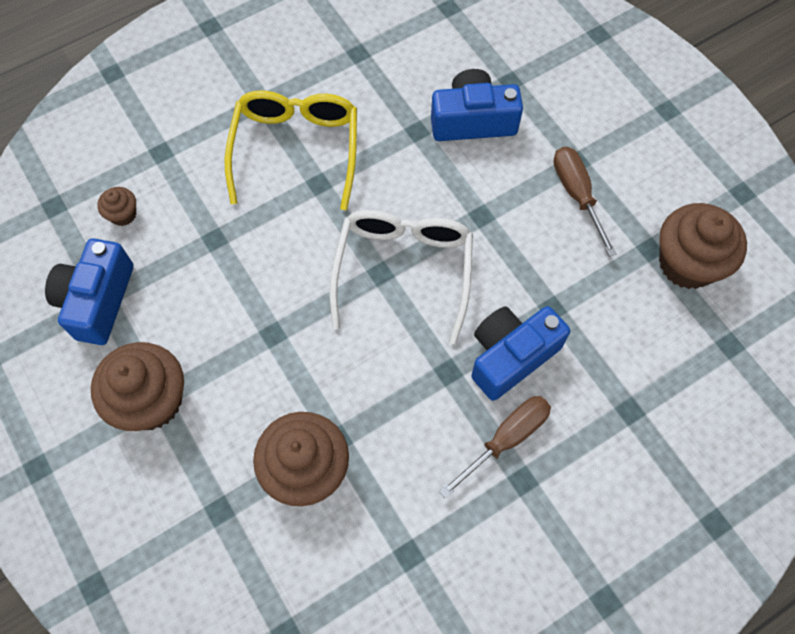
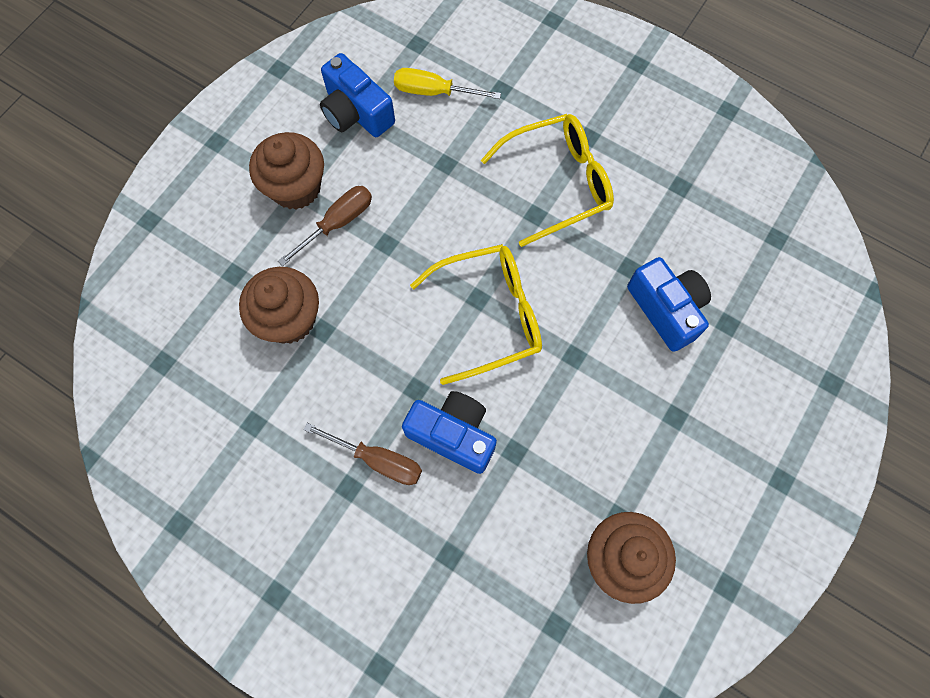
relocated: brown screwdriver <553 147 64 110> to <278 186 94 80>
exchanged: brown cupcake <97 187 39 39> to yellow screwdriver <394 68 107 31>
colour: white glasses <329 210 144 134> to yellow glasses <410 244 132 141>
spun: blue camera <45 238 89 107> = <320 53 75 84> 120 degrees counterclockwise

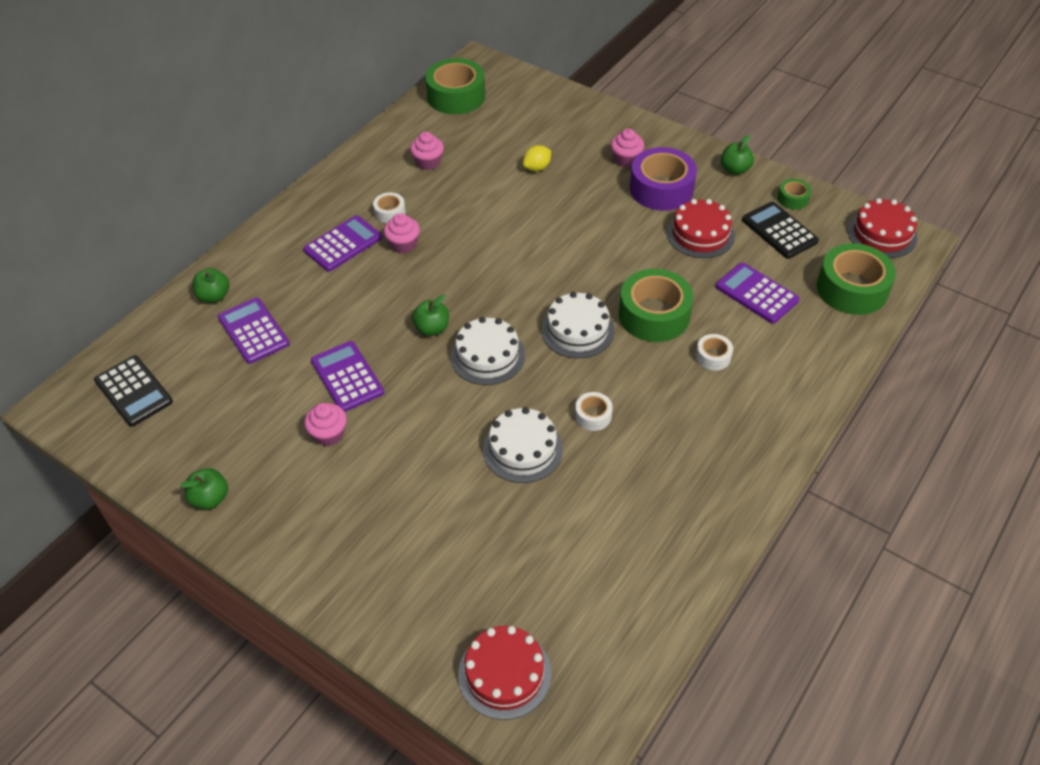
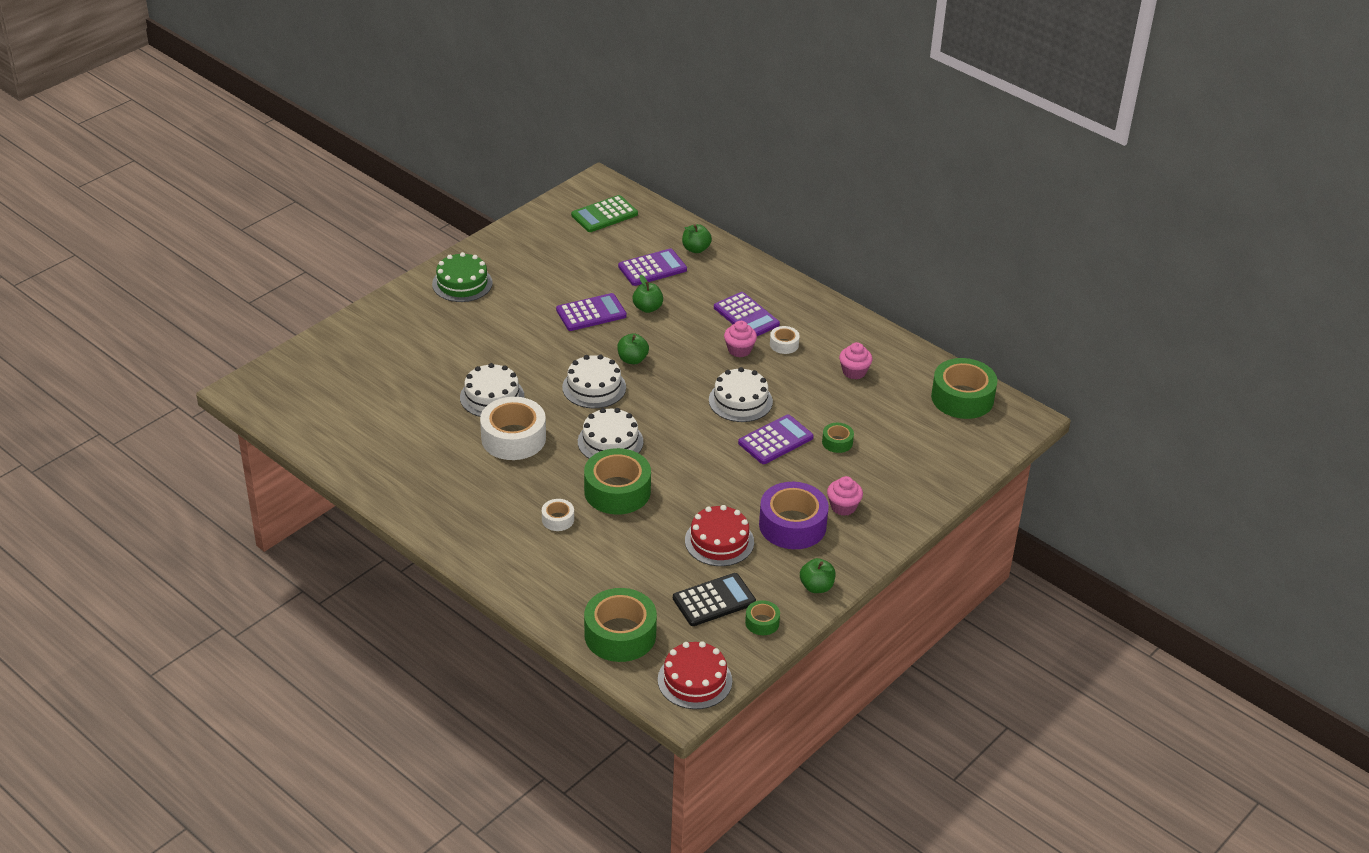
missing: pink cupcake <304 403 43 43>; red cake <458 626 93 94>
appeared: green cake <432 252 61 50>; white cake <709 367 64 55>
relocated: green apple <180 468 48 42> to <633 275 30 38>; purple calculator <716 263 83 61> to <738 414 76 50>
exchanged: yellow lemon <523 145 28 26> to green tape <822 423 32 30>
colour: black calculator <94 355 79 72> to green calculator <571 195 67 37>
size: white tape <575 392 38 39> = <480 397 66 63> x2.09

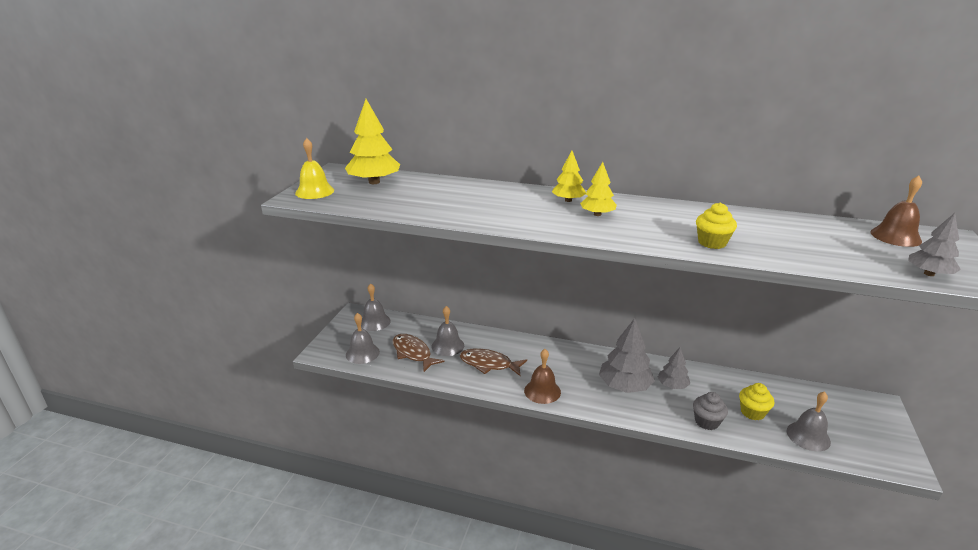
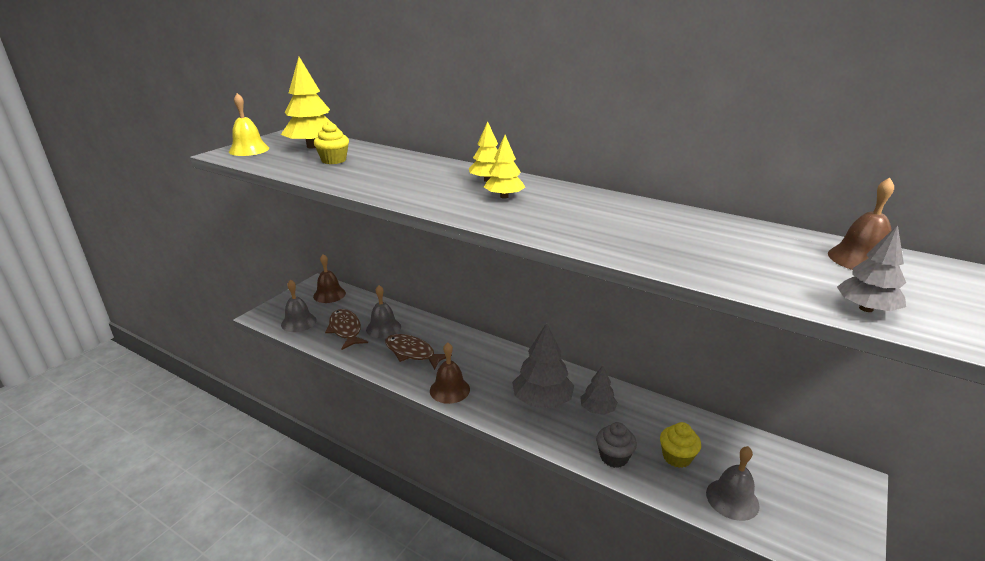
relocated: yellow cupcake <696 202 41 47> to <314 122 35 42>
colour: grey bell <361 283 30 48> to brown bell <313 254 33 49>

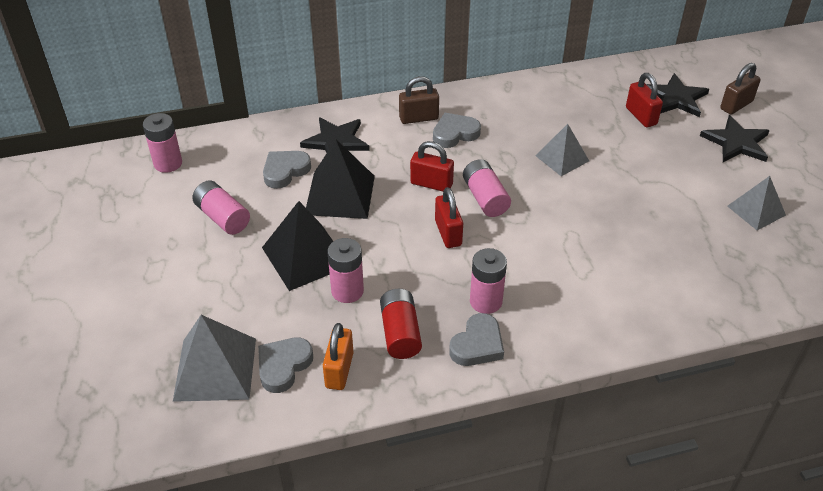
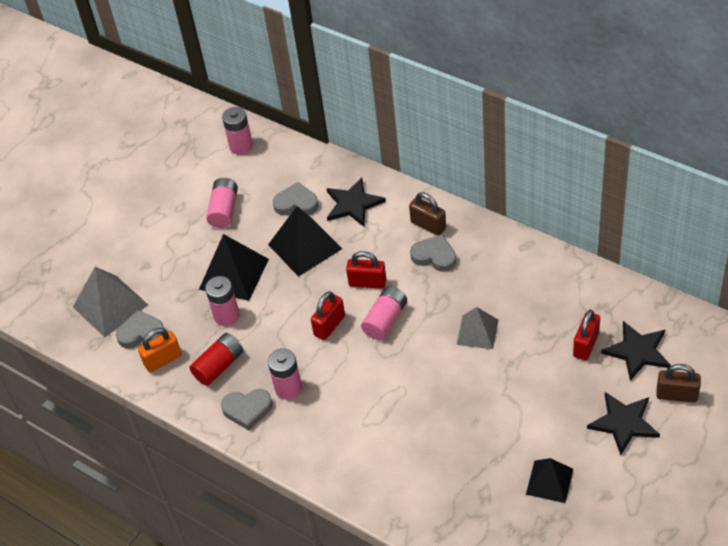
colour: grey pyramid <727 176 59 54> to black pyramid <526 458 47 45>
spun: red padlock <410 141 44 50> = <346 251 40 38> 60 degrees counterclockwise

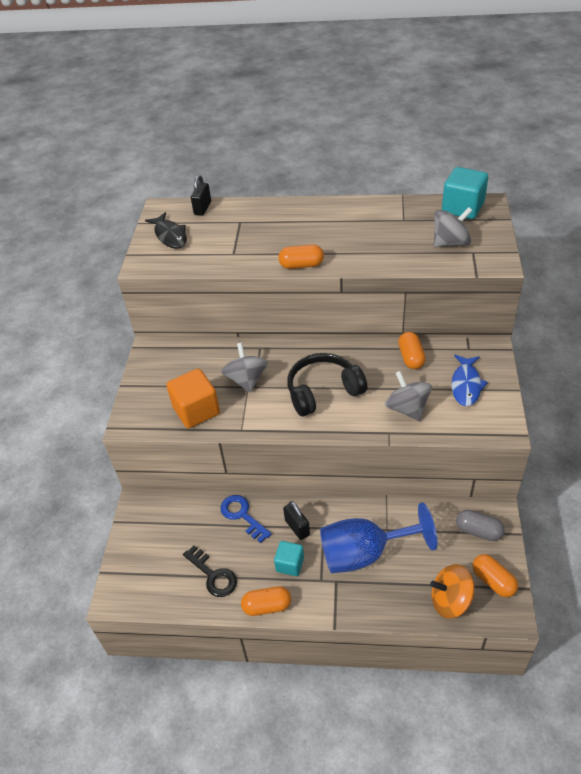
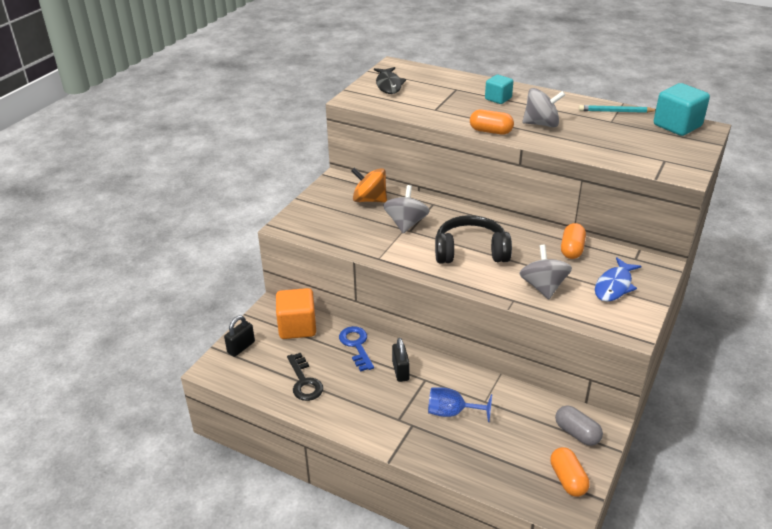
missing: orange capsule <241 586 50 30>
appeared: turquoise pencil <579 105 77 8>
relocated: orange cube <167 369 53 59> to <276 288 40 51>; black padlock <191 175 20 41> to <224 315 31 42>; turquoise cube <274 541 30 35> to <485 75 28 29>; orange spinning top <430 564 44 55> to <351 167 36 36>; grey spinning top <434 207 39 40> to <523 88 42 39>
size: blue goblet <320 502 117 71> = <428 387 64 35> x0.56

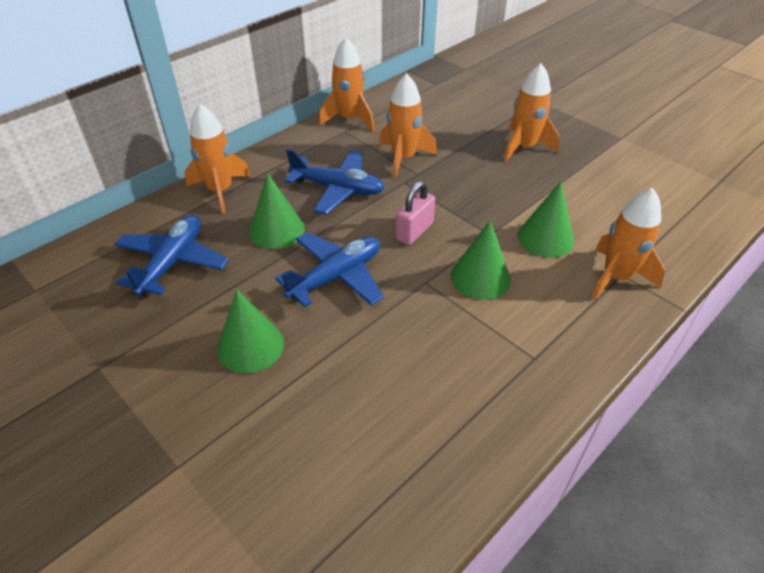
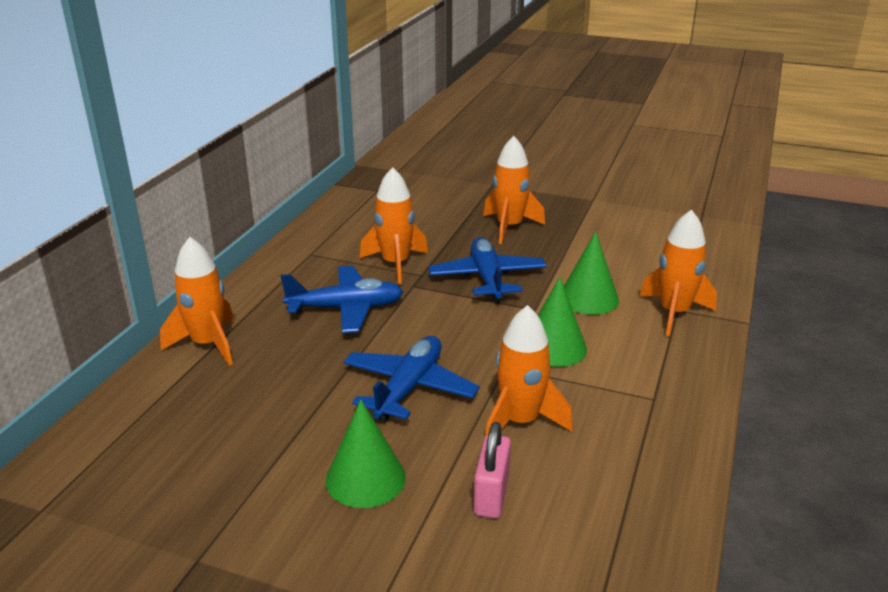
missing: green cone <249 173 56 76>
relocated: blue plane <114 215 115 82> to <428 237 118 66>; orange rocket <319 37 55 94> to <485 305 88 131>; pink padlock <396 181 39 64> to <473 422 38 97>

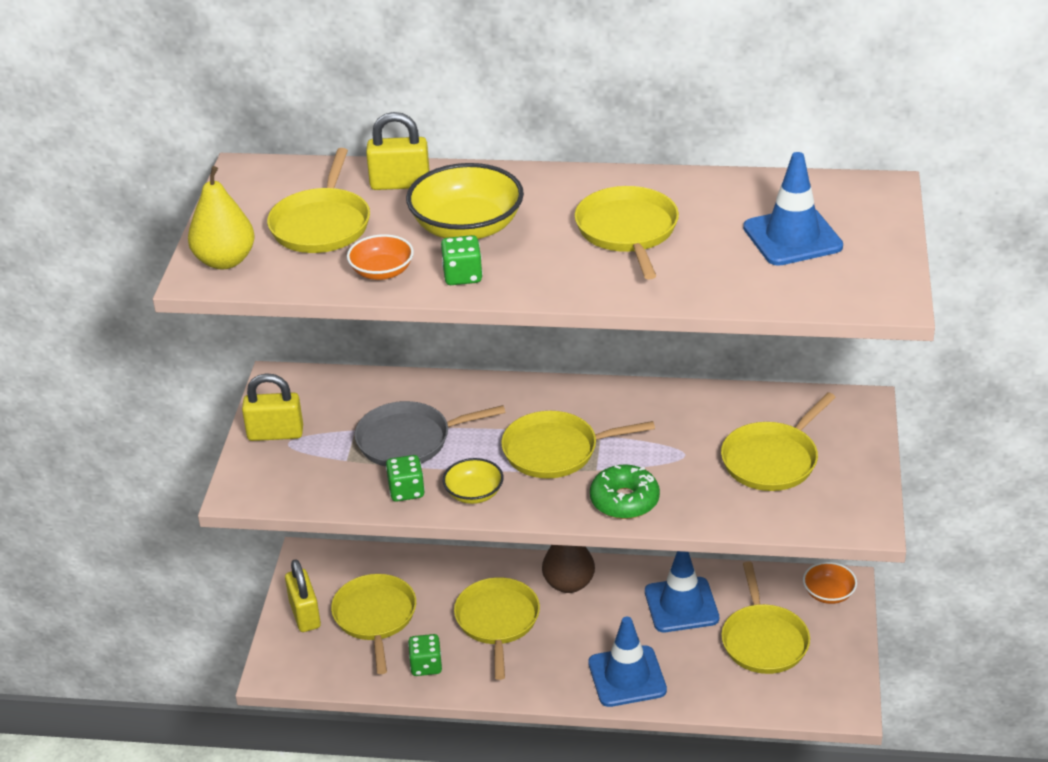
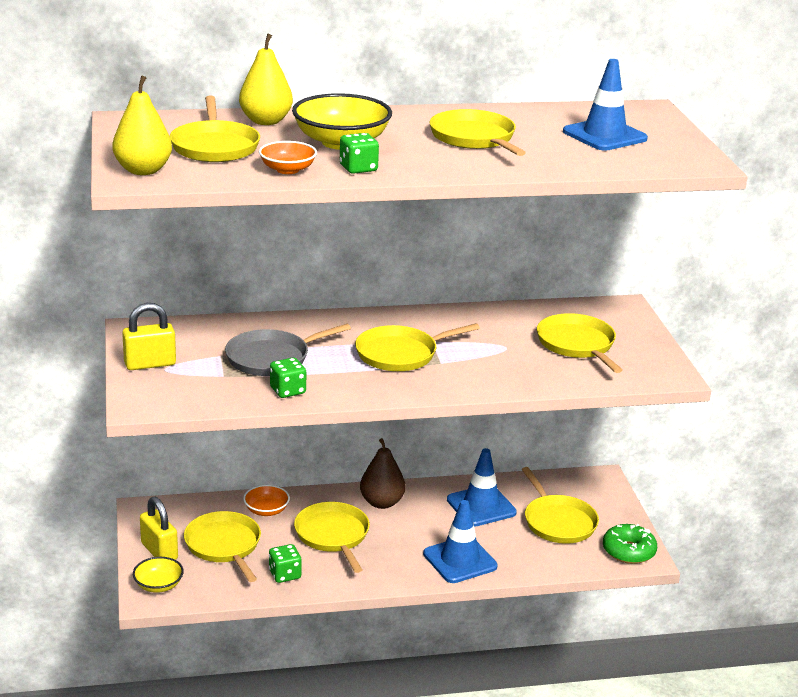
relocated: yellow bowl <443 458 61 46> to <133 557 51 36>; green donut <590 464 70 55> to <603 524 54 40>; orange bowl <803 562 54 42> to <243 485 47 31>
exchanged: yellow padlock <366 112 64 78> to yellow pear <239 33 54 92>
spun: yellow pan <721 392 115 99> = <537 313 85 60> 135 degrees clockwise

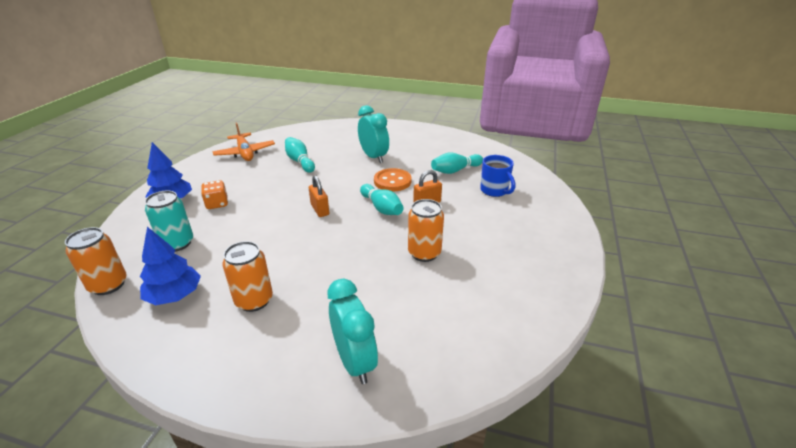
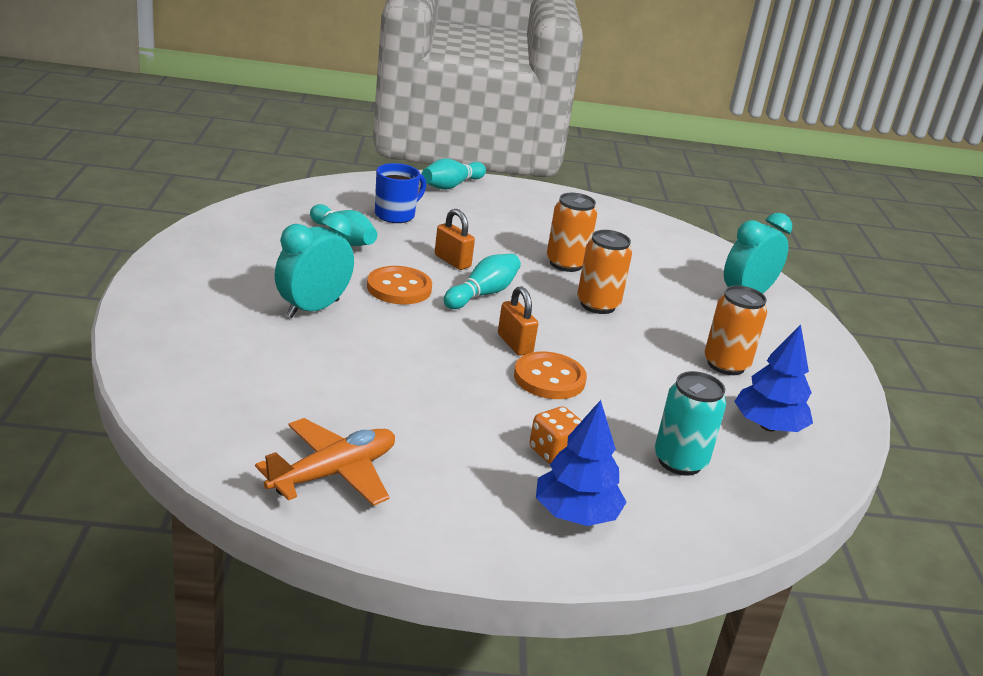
appeared: orange button <514 352 73 47>
relocated: orange can <65 227 62 68> to <577 230 55 84>; turquoise bowling pin <285 137 30 36> to <422 158 64 32>
spun: orange padlock <309 175 20 42> = <498 286 40 70> 75 degrees counterclockwise

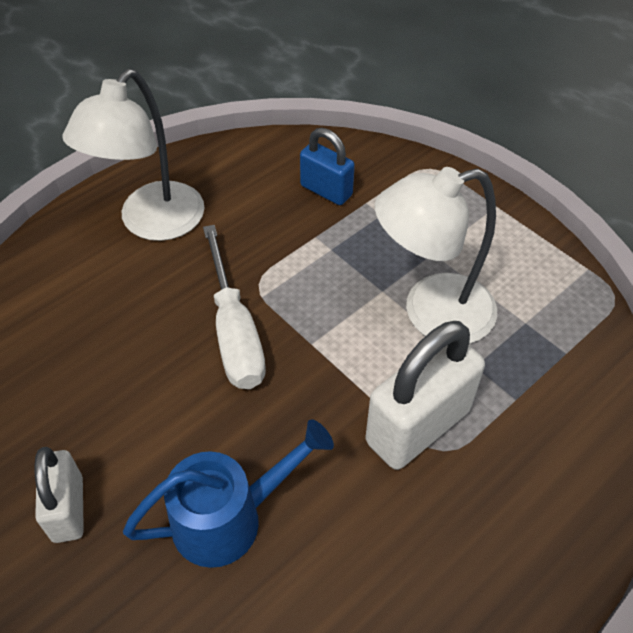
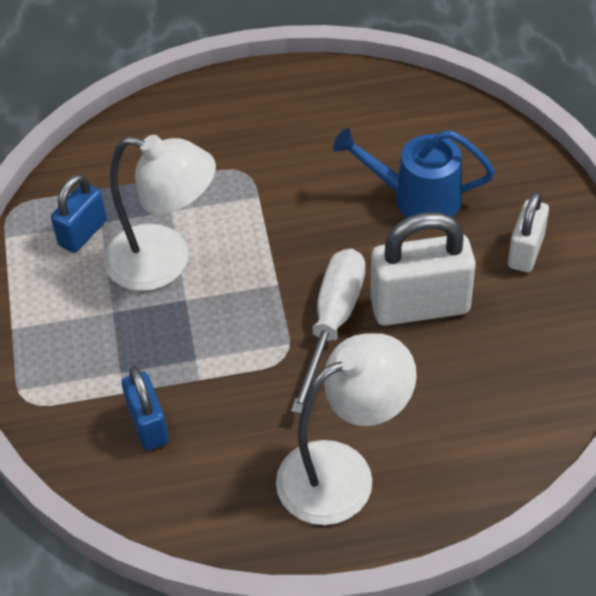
appeared: blue padlock <51 174 56 79>
relocated: white padlock <365 321 120 149> to <370 212 106 114>

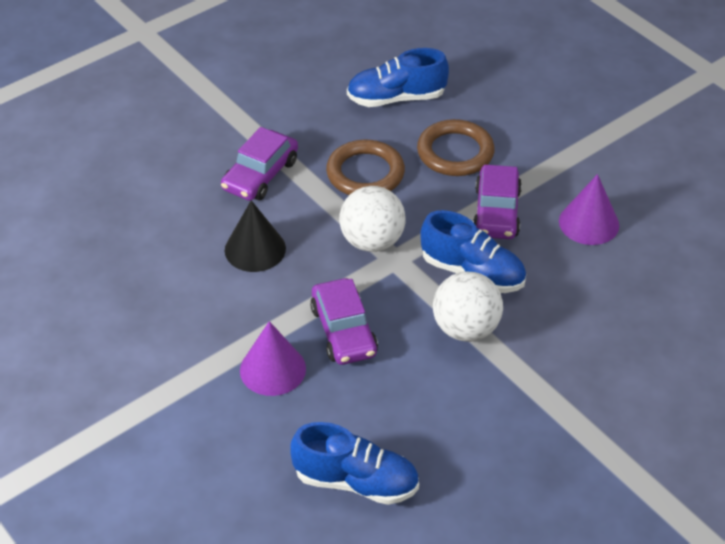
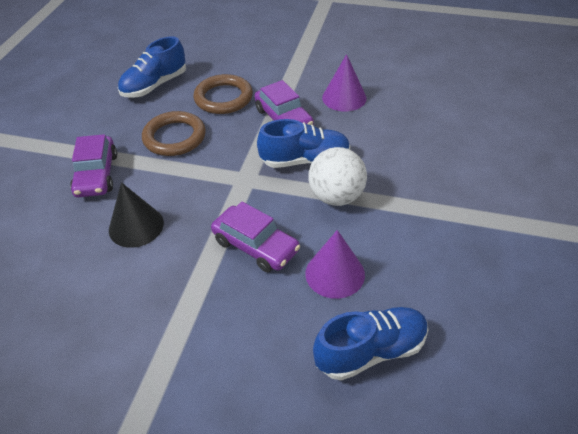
missing: white ball <339 186 66 66>
relocated: purple cone <240 321 66 75> to <305 230 60 69>

